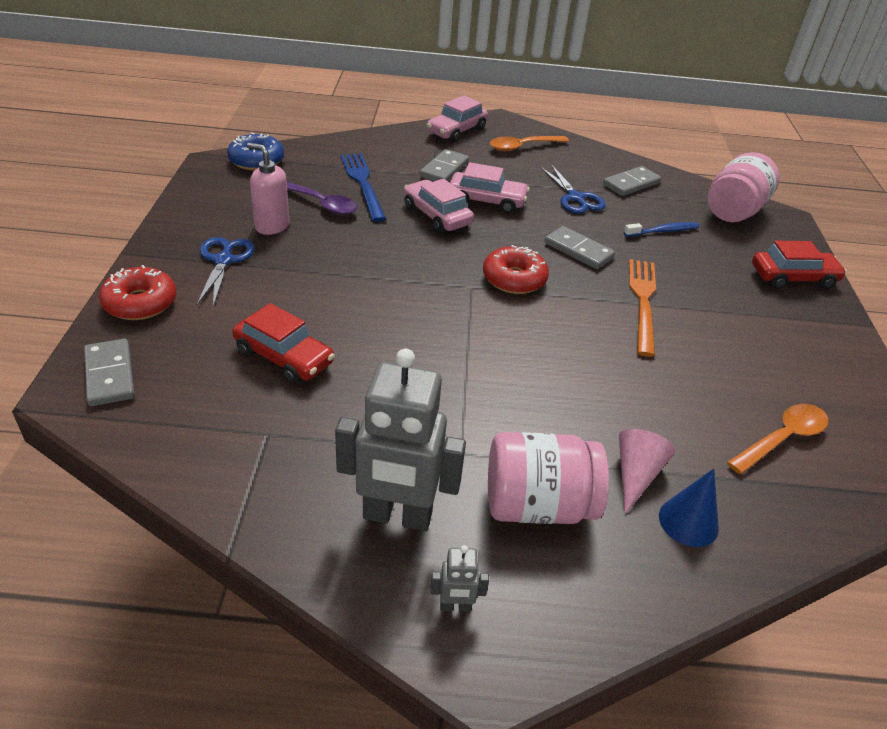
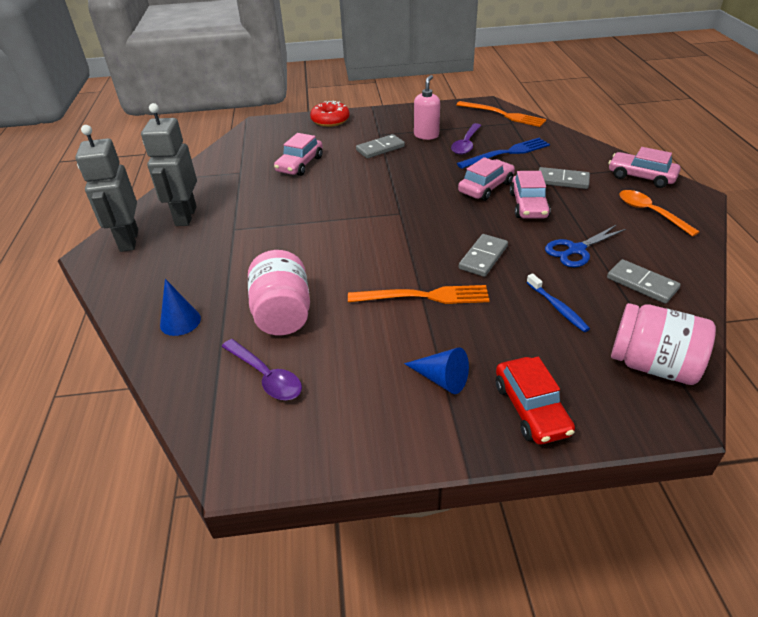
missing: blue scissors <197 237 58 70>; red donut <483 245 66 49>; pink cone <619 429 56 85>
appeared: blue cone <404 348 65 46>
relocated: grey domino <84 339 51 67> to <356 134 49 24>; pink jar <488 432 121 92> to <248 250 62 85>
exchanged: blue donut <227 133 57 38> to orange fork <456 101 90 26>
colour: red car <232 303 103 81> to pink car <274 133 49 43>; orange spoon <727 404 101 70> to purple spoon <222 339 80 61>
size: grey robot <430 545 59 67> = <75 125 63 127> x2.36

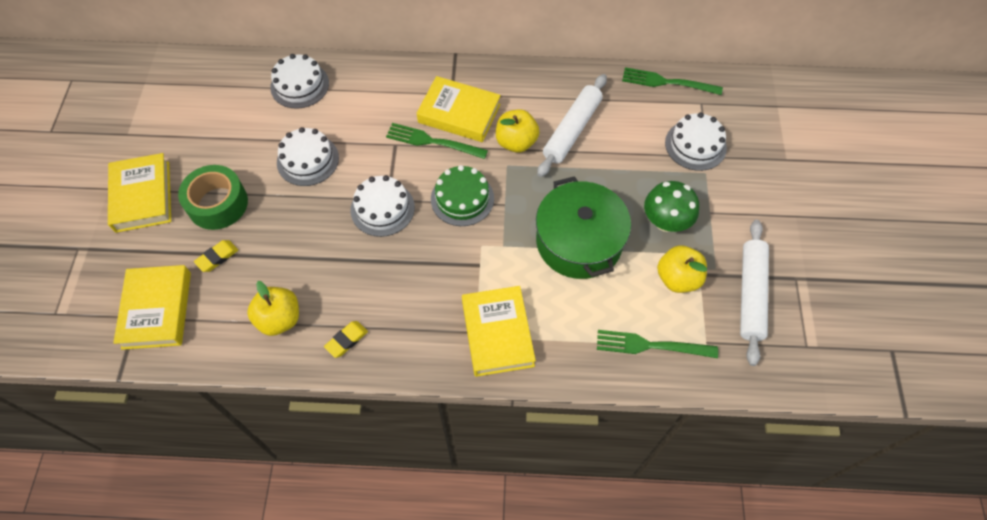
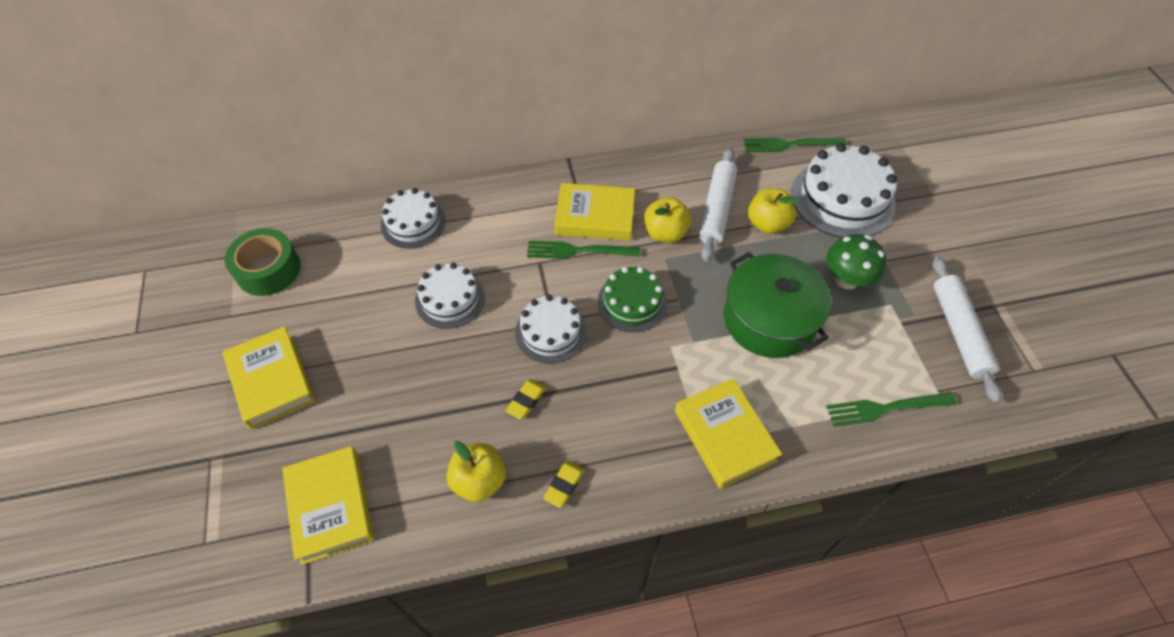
relocated: green tape <178 165 70 65> to <225 228 76 68>; yellow eraser <194 240 44 32> to <505 379 41 41>; yellow apple <657 245 50 48> to <748 188 50 46>
size: white cake <665 112 62 59> = <791 143 106 95> x1.62

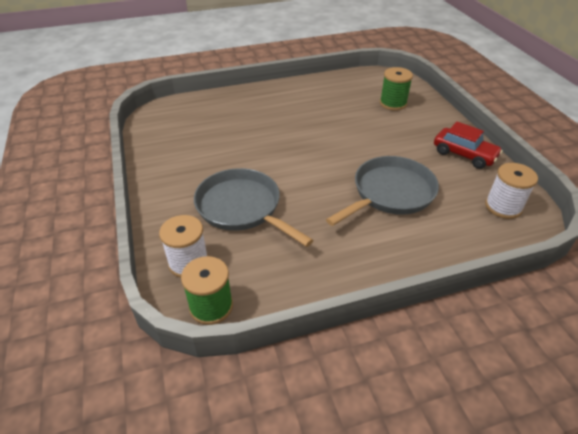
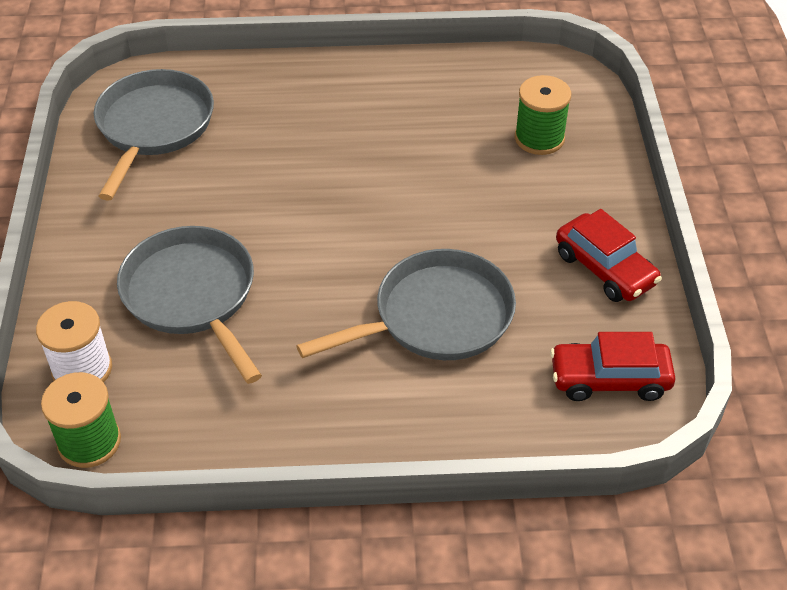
appeared: grey pan <94 69 120 132>
exchanged: white spool <485 163 53 56> to red car <550 332 126 69>

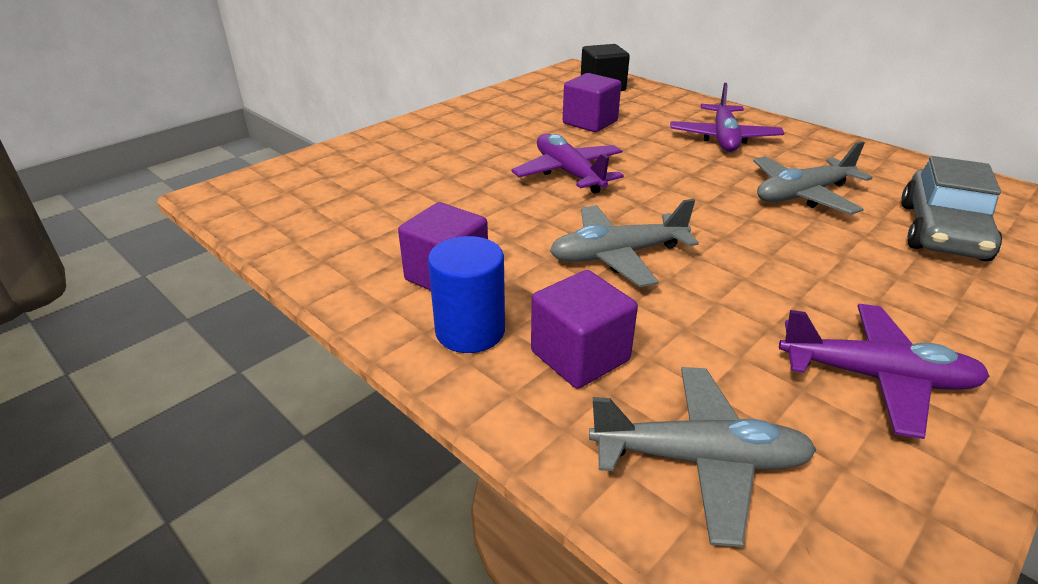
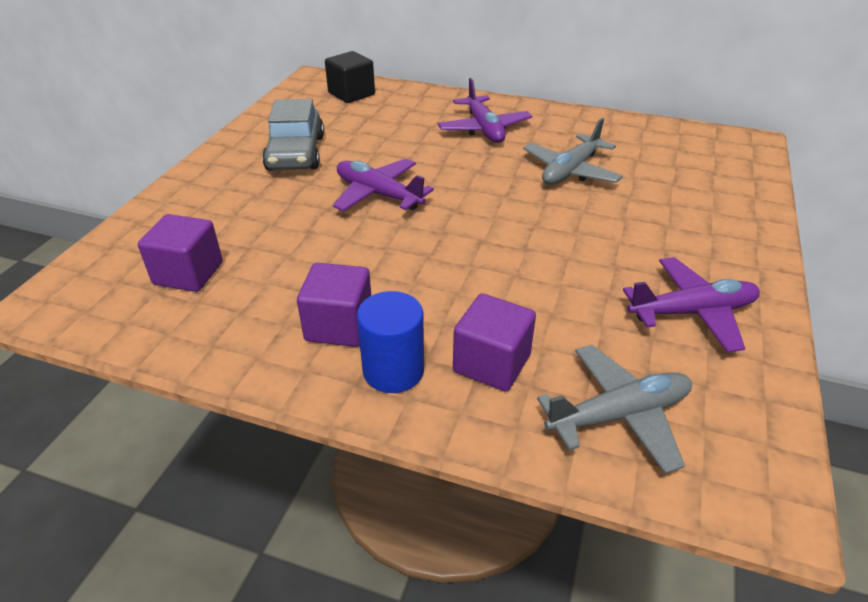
missing: grey plane <550 199 149 88>
relocated: purple cube <563 73 58 59> to <138 214 85 78>; grey car <901 156 101 105> to <262 99 62 72>

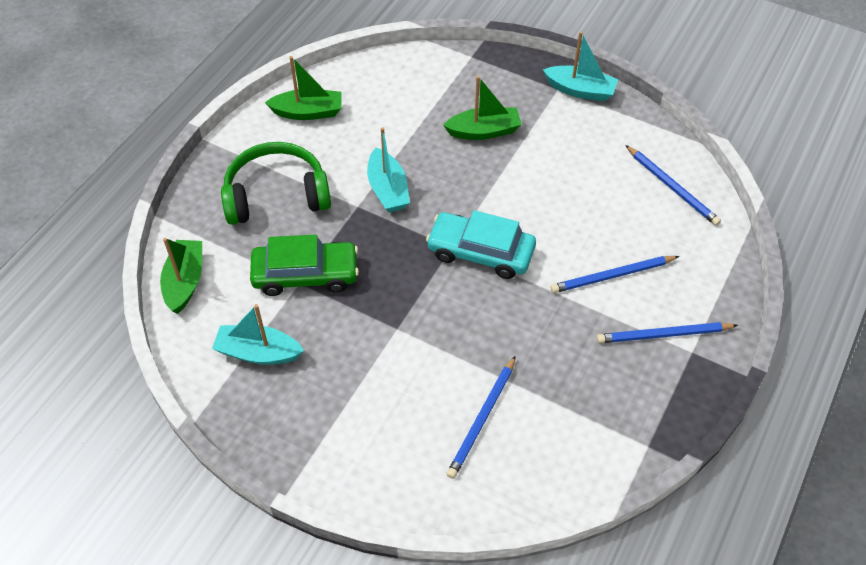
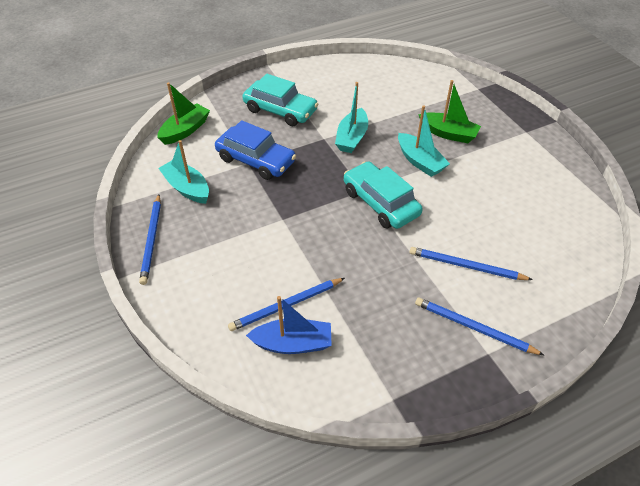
missing: green boat <265 56 77 64>
appeared: blue boat <246 296 86 58>
relocated: turquoise boat <543 31 75 70> to <398 106 52 71>; blue pencil <625 145 96 81> to <139 194 22 91>
exchanged: green headphones <221 142 110 83> to turquoise car <242 74 76 52>
colour: green car <250 235 109 61> to blue car <215 120 81 60>

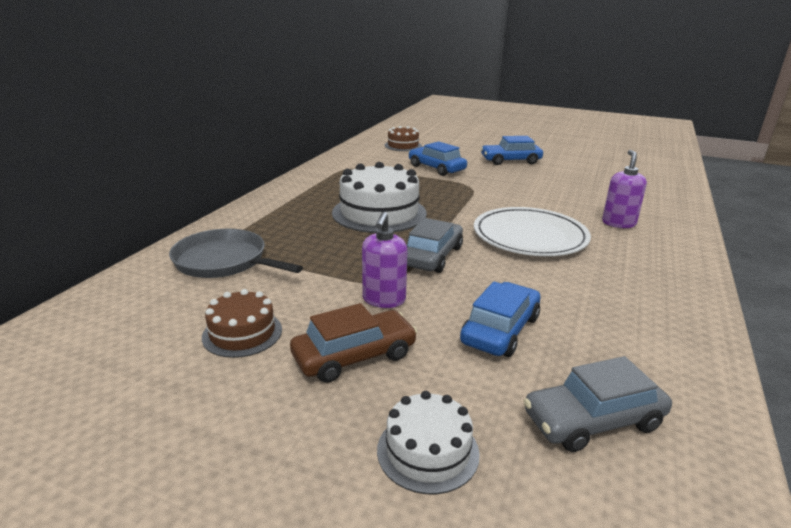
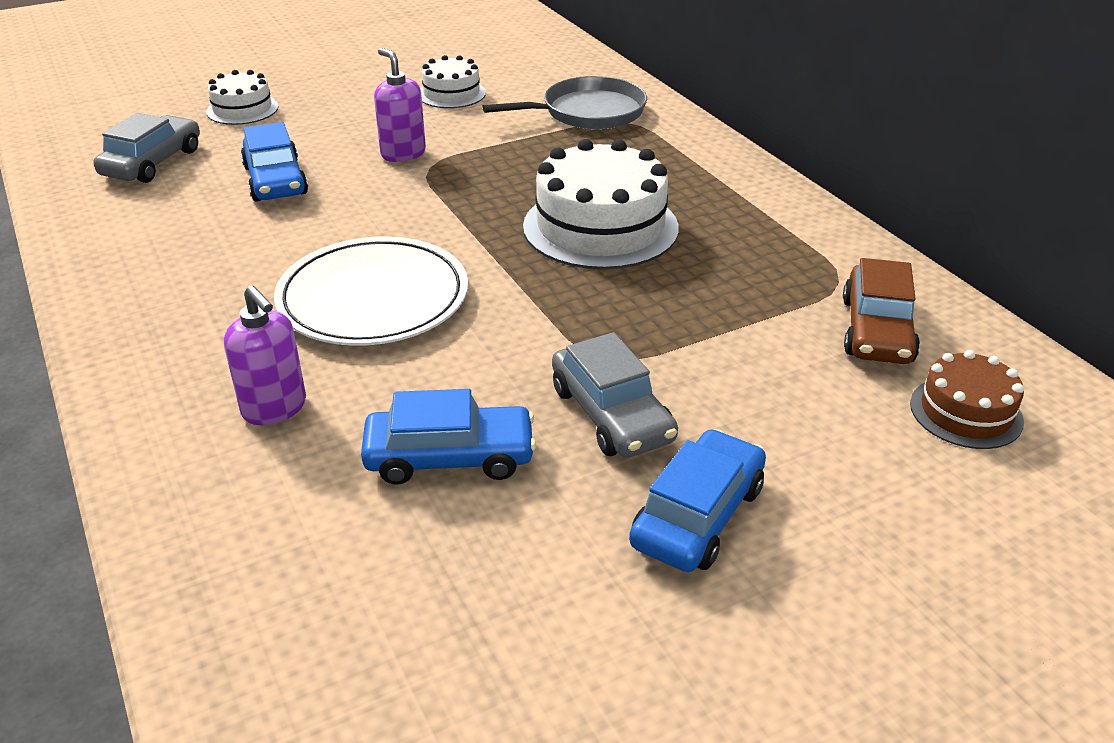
relocated: brown car <290 303 128 80> to <843 258 77 106>; grey car <407 218 56 55> to <552 332 126 126>; blue car <409 141 58 35> to <361 389 175 96>
colour: brown cake <202 289 80 69> to white cake <420 55 66 53>

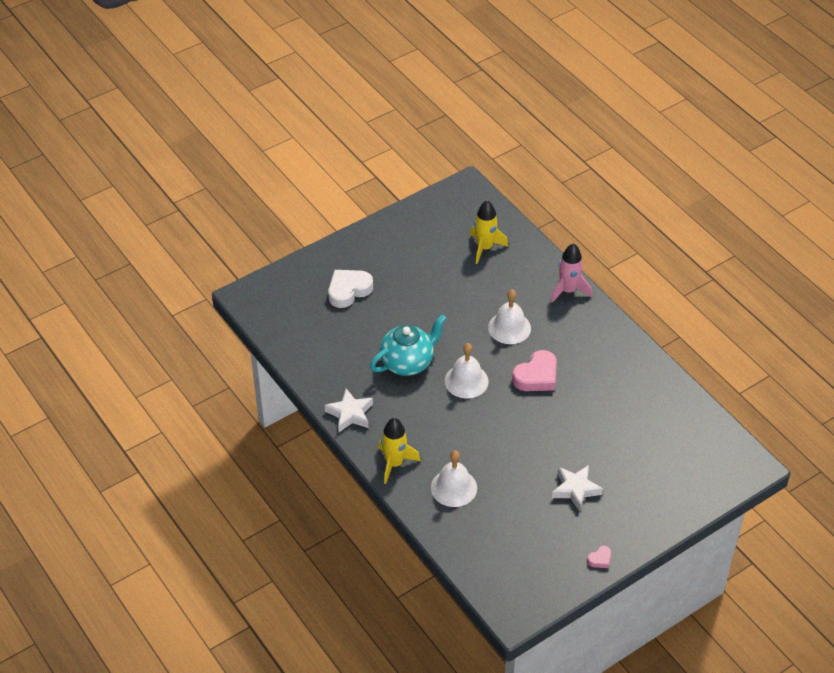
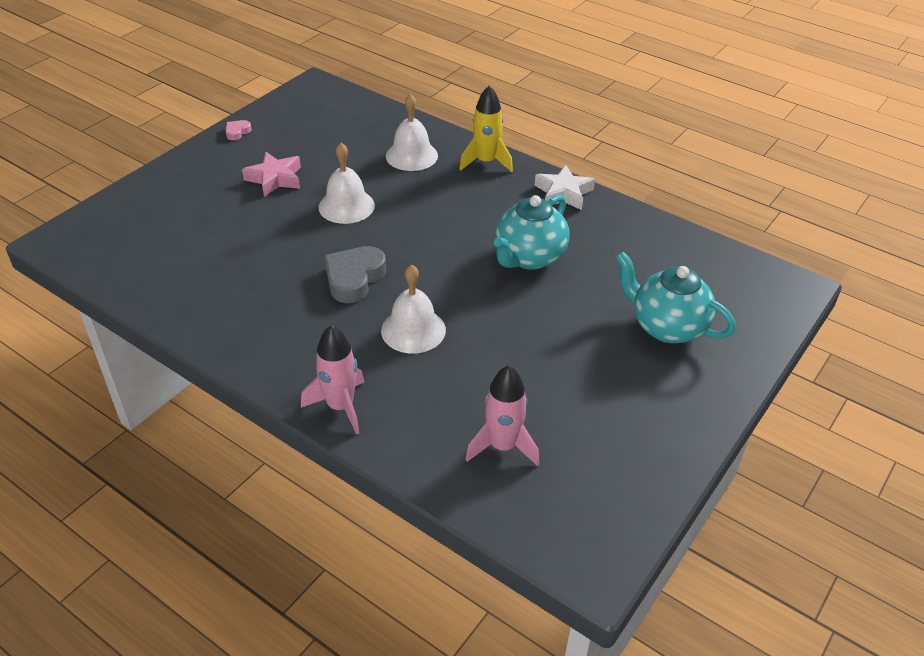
relocated: white bell <444 343 45 56> to <318 143 57 81>
exchanged: white heart <328 270 45 38> to turquoise teapot <616 251 120 92>
colour: yellow rocket <470 200 38 64> to pink rocket <465 365 74 101>; pink heart <512 350 45 41> to grey heart <324 246 62 57>; white star <552 465 51 47> to pink star <242 152 59 45>

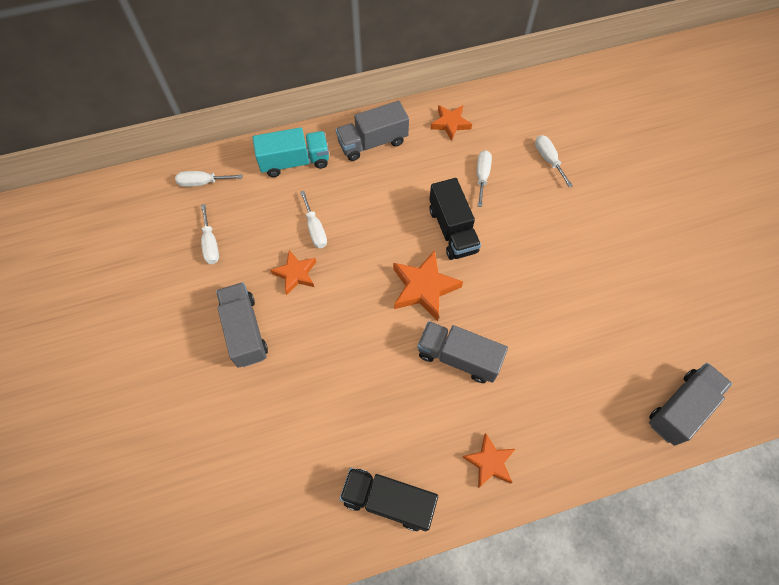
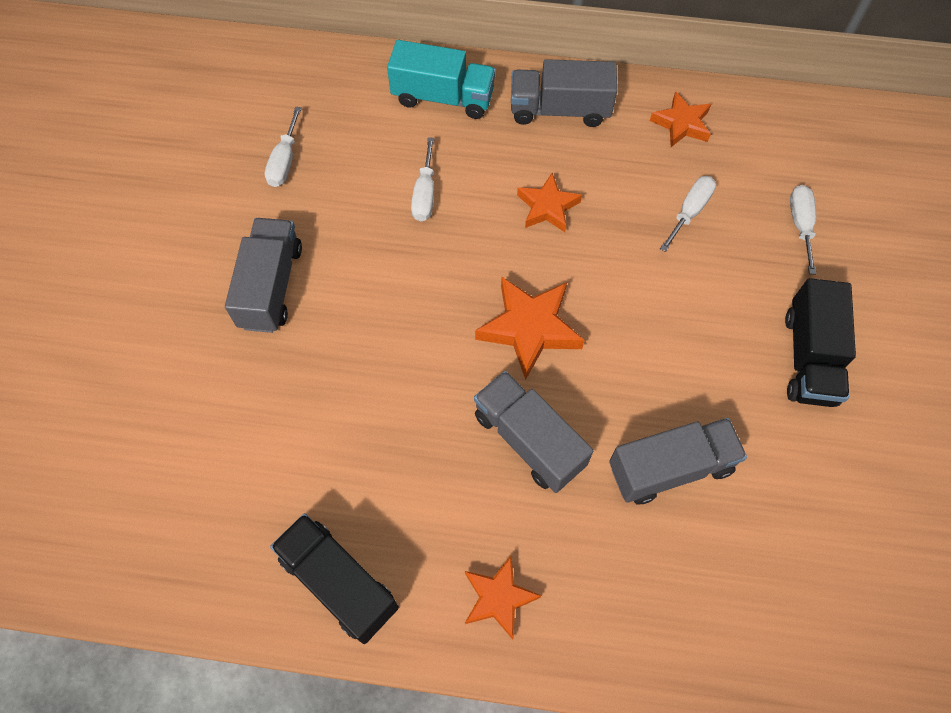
missing: white screwdriver <175 171 68 16>
relocated: orange star <270 250 46 45> to <517 173 65 59>; black truck <429 178 52 82> to <785 278 71 129>; grey truck <649 363 83 83> to <609 418 138 87>

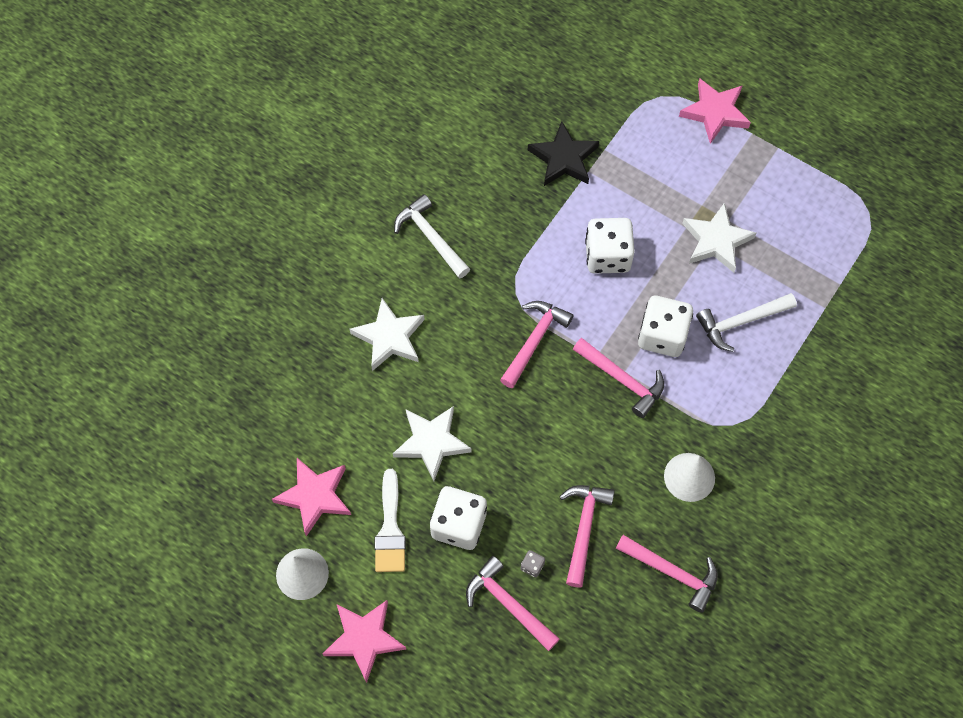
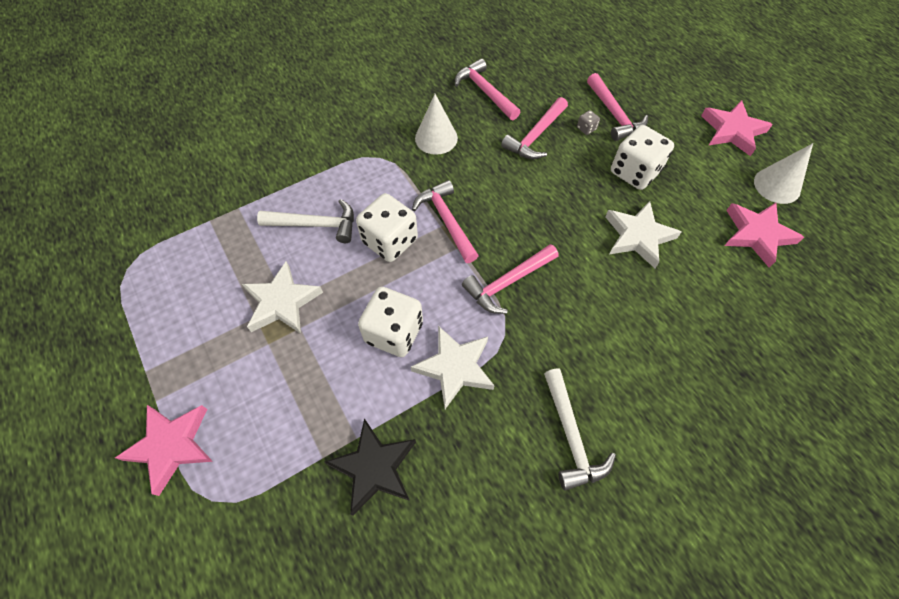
missing: white brush <375 469 31 103>
relocated: white star <350 298 75 73> to <411 326 83 83>

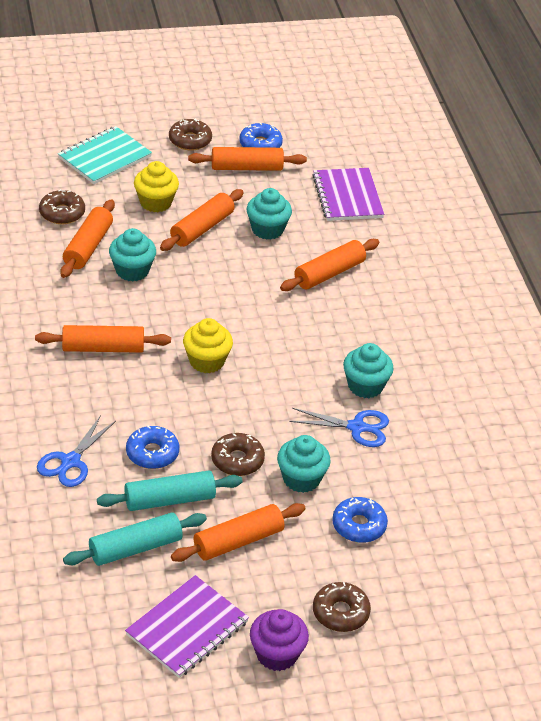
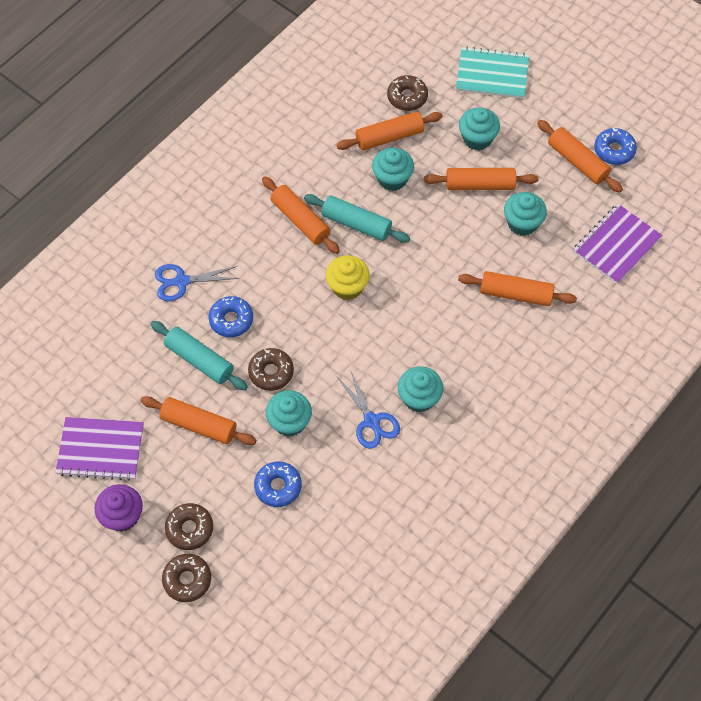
relocated: turquoise rolling pin <63 512 144 54> to <304 194 106 49>; brown donut <169 118 43 33> to <162 554 49 48>
colour: yellow cupcake <134 161 45 51> to turquoise cupcake <459 107 41 43>

